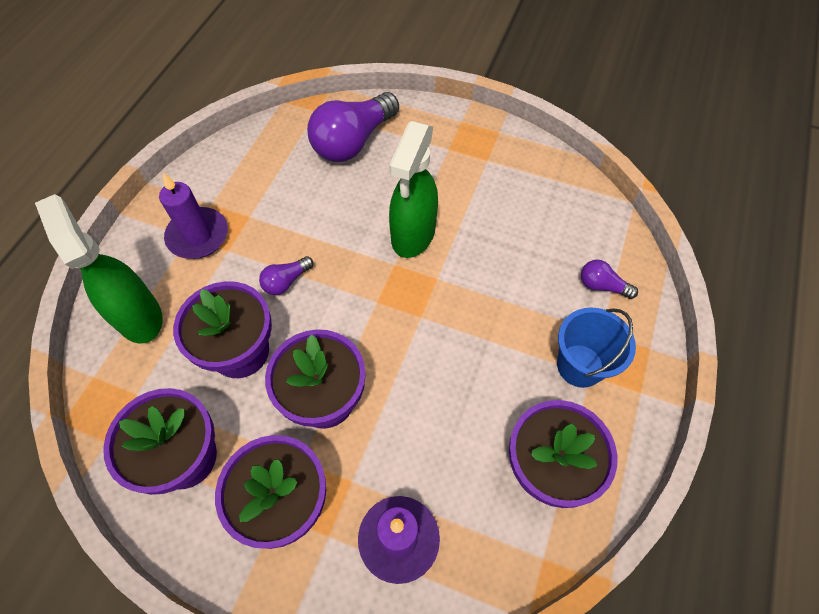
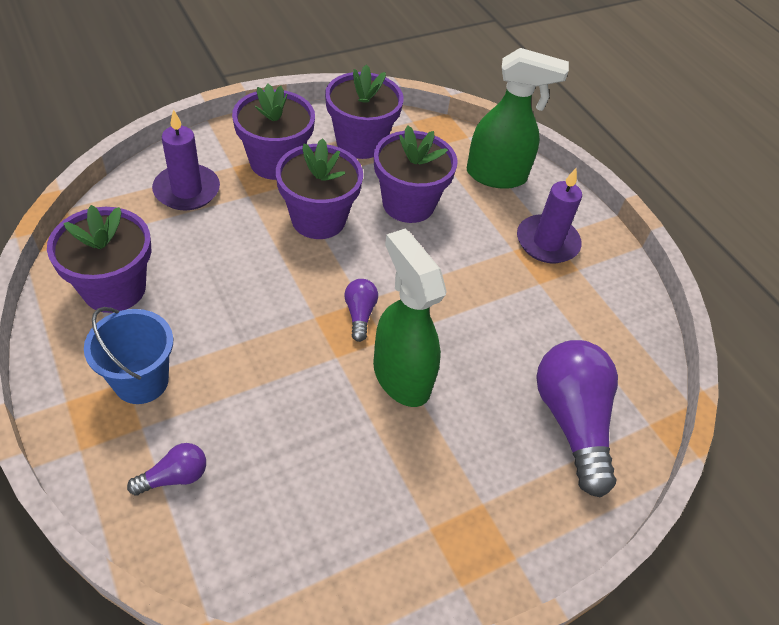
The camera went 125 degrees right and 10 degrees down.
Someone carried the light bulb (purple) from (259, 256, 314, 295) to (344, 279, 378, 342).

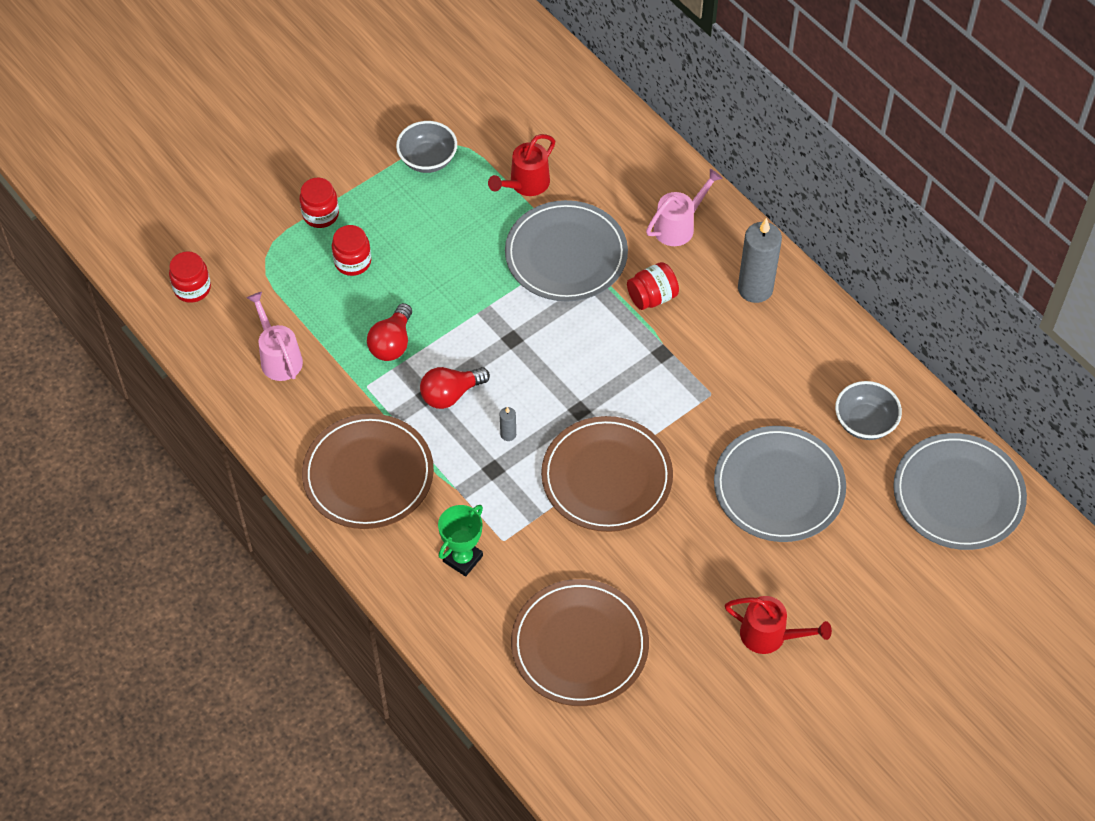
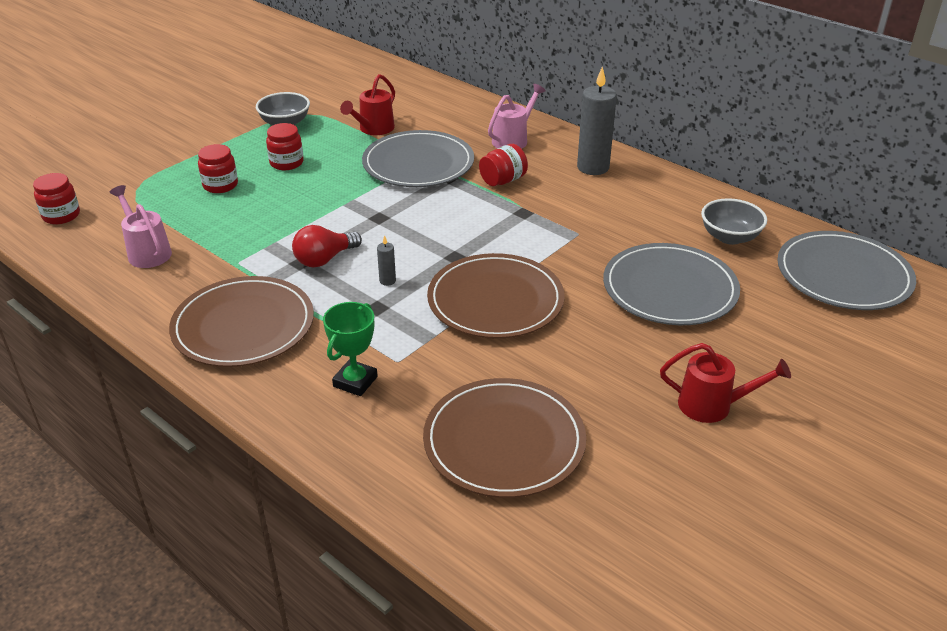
The camera went 10 degrees left and 20 degrees down.
Someone carried the jar (red) from (299, 178, 339, 228) to (266, 123, 304, 170).
Someone took away the light bulb (red) at (367, 303, 412, 361).

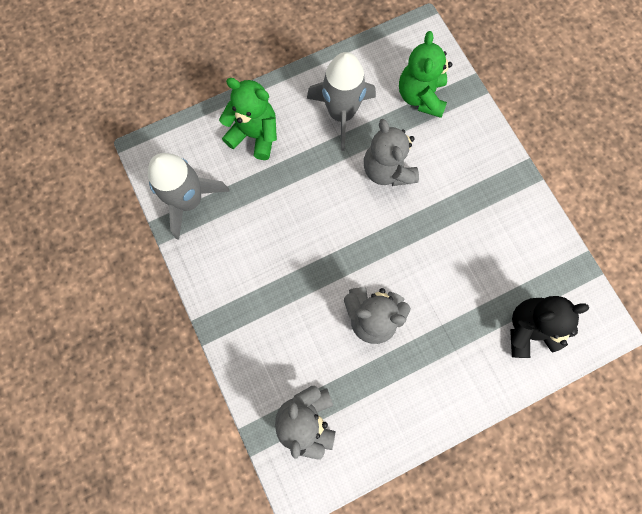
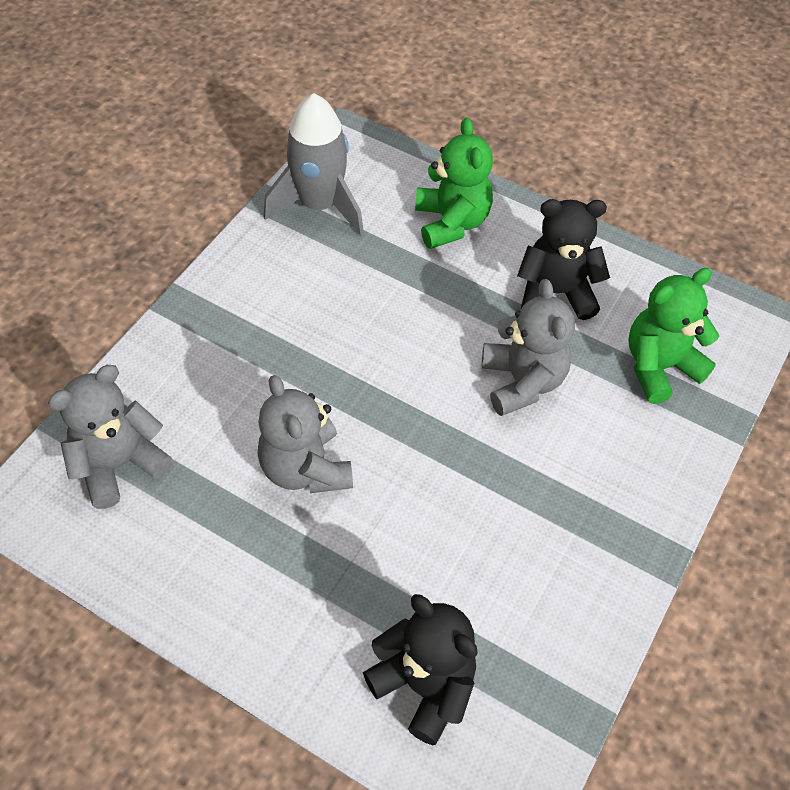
The camera went 55 degrees right and 20 degrees down.
Someone swapped the rocket (grey) at (307, 52, 376, 151) for the teddy bear (black) at (517, 199, 610, 320).
Someone rotated the teddy bear (grey) at (364, 119, 419, 186) by 135 degrees clockwise.

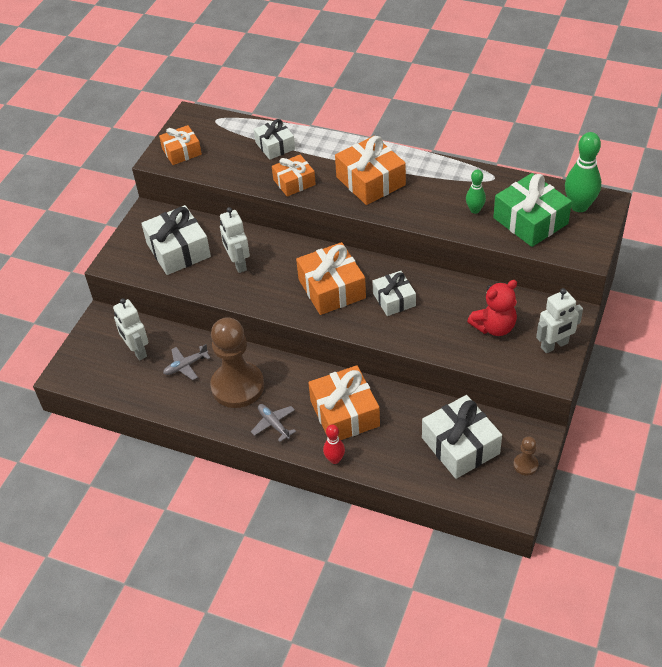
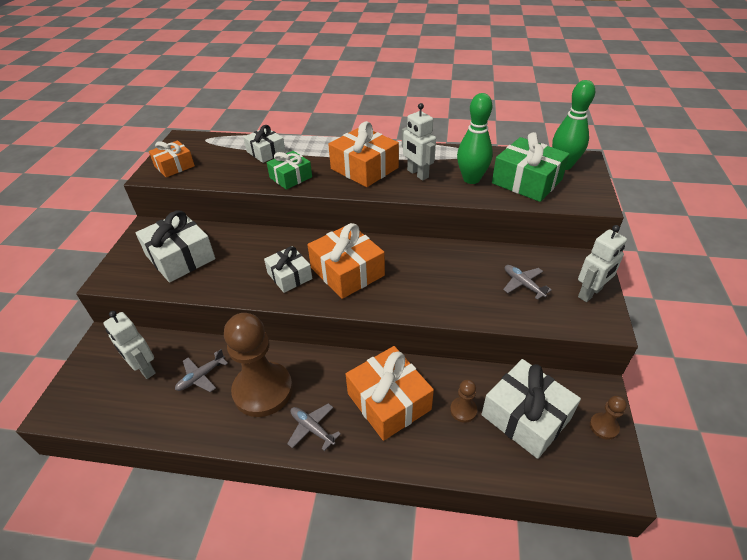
The camera went 15 degrees left and 5 degrees down.
Someone carried the robot (white) from (220, 207, 250, 273) to (402, 103, 436, 181).
Someone repainted the gift (orange) at (272, 155, 316, 197), which became the gift (green) at (267, 151, 312, 190).
Someone took away the bowling pin (red) at (323, 425, 345, 464).
Someone carried the gift (white) from (372, 271, 416, 316) to (264, 246, 312, 293).
Someone scaled the bowling pin (green) at (466, 169, 486, 214) by 1.76.
Someone swapped the teddy bear (red) at (467, 280, 517, 336) for the plane (grey) at (503, 265, 552, 300).
Someone put down the pawn (brown) at (450, 380, 477, 423).

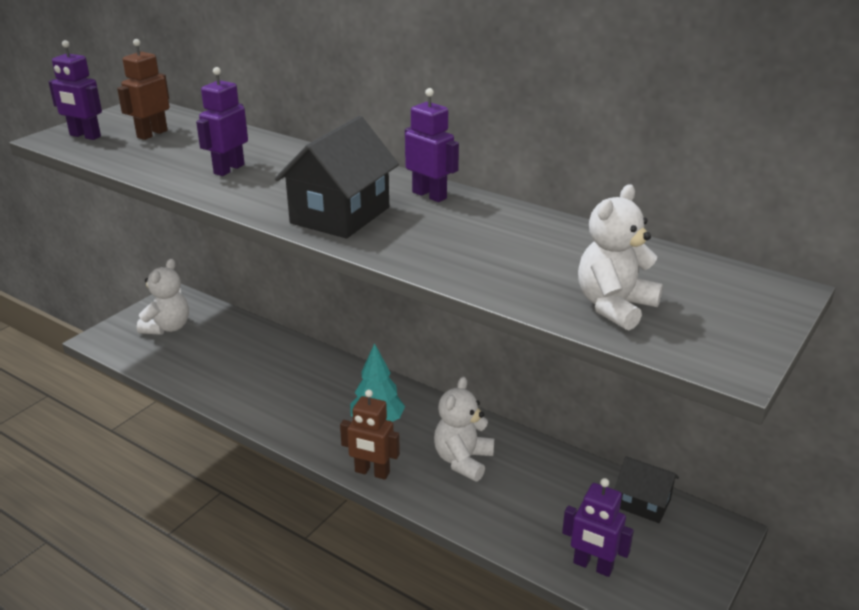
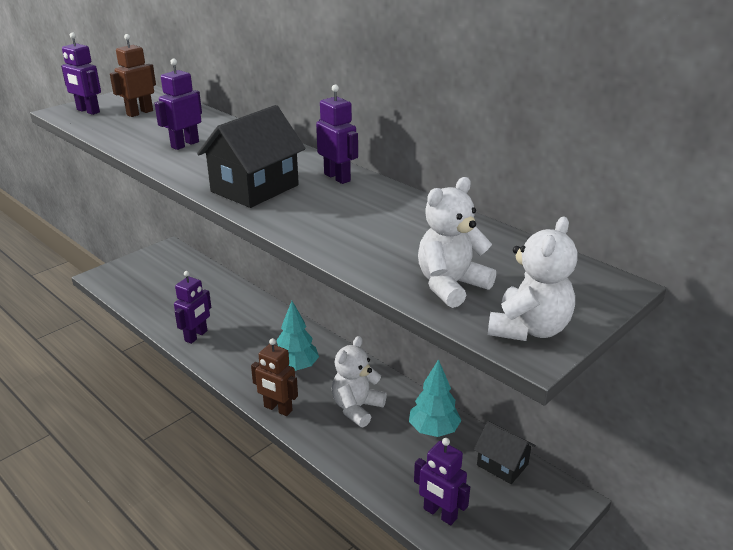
The camera went 10 degrees right and 0 degrees up.
Someone carried the teddy bear (white) from (137, 259, 189, 335) to (488, 217, 578, 341).
Someone put down the robot (purple) at (174, 271, 211, 344).
Someone put down the tree (turquoise) at (409, 359, 461, 437).

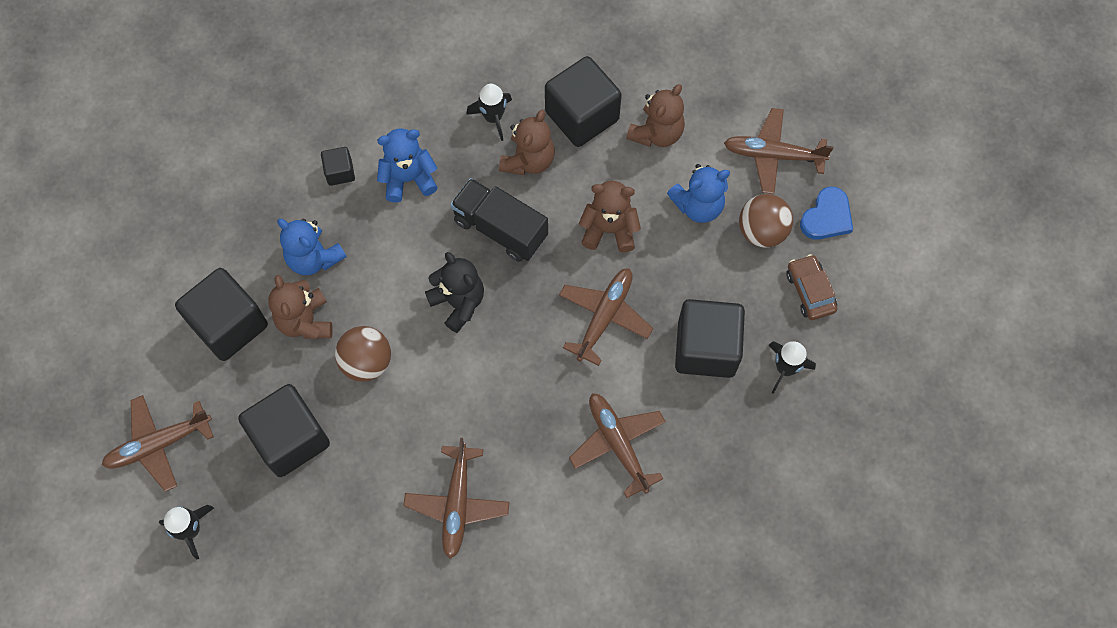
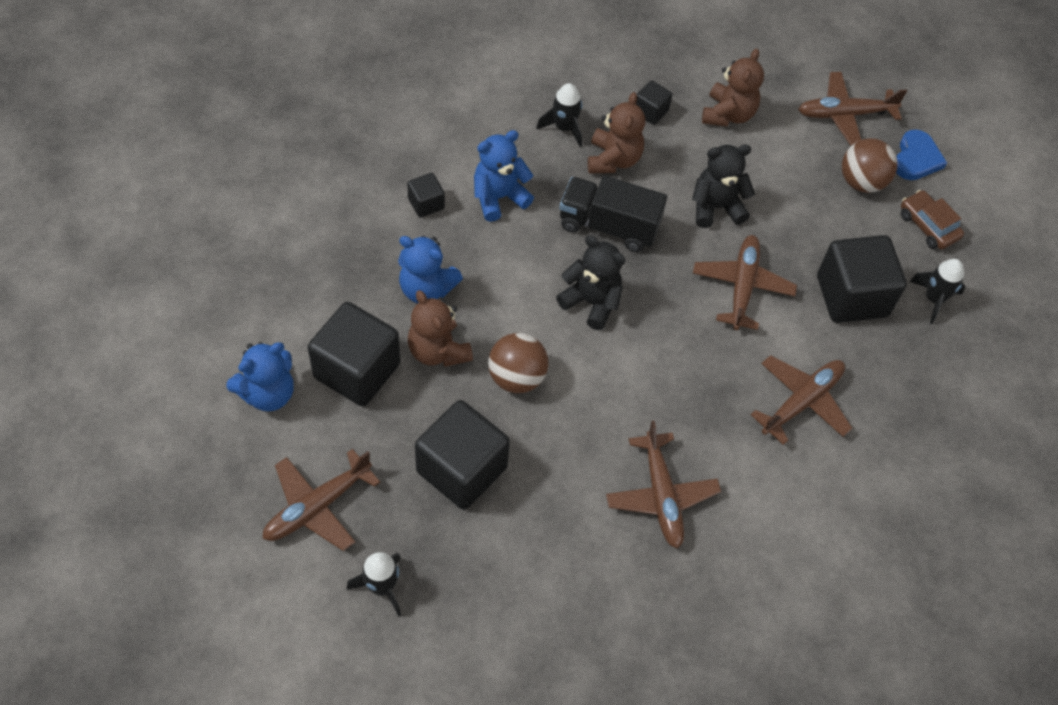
The camera went 20 degrees left and 10 degrees down.
Someone scaled the cube (black) at (545, 56, 622, 147) by 0.48.
Someone rotated the plane (brown) at (569, 393, 666, 498) by 90 degrees clockwise.
Someone repainted the teddy bear (brown) at (579, 181, 641, 253), which became the teddy bear (black) at (692, 144, 755, 228).
Someone carried the teddy bear (blue) from (667, 164, 730, 223) to (226, 342, 294, 412).

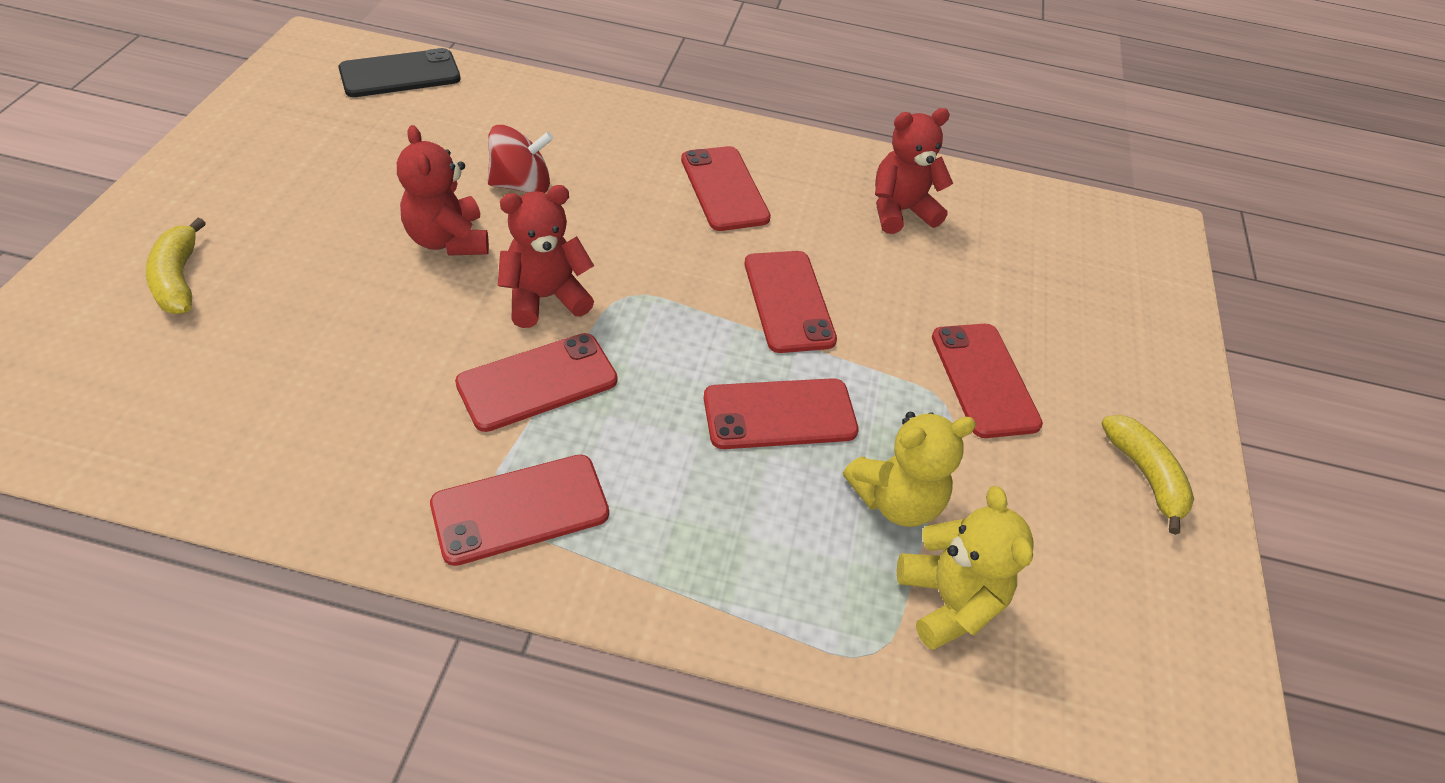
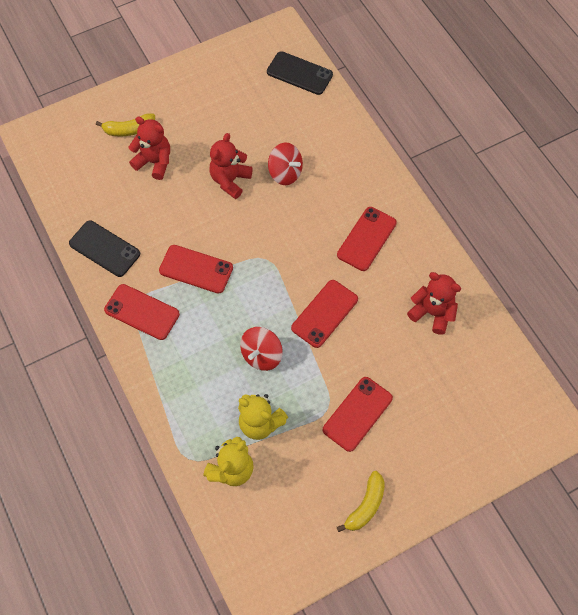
The camera went 55 degrees right and 15 degrees up.
Someone rotated the banana (yellow) at (146, 218, 206, 314) by 135 degrees counterclockwise.
Someone carried the teddy bear (red) from (498, 185, 594, 328) to (128, 117, 170, 180).
Someone swapped the phone (red) at (704, 378, 859, 449) for the spinning top (red) at (240, 327, 283, 371).
Someone put down the phone (black) at (69, 220, 140, 277).

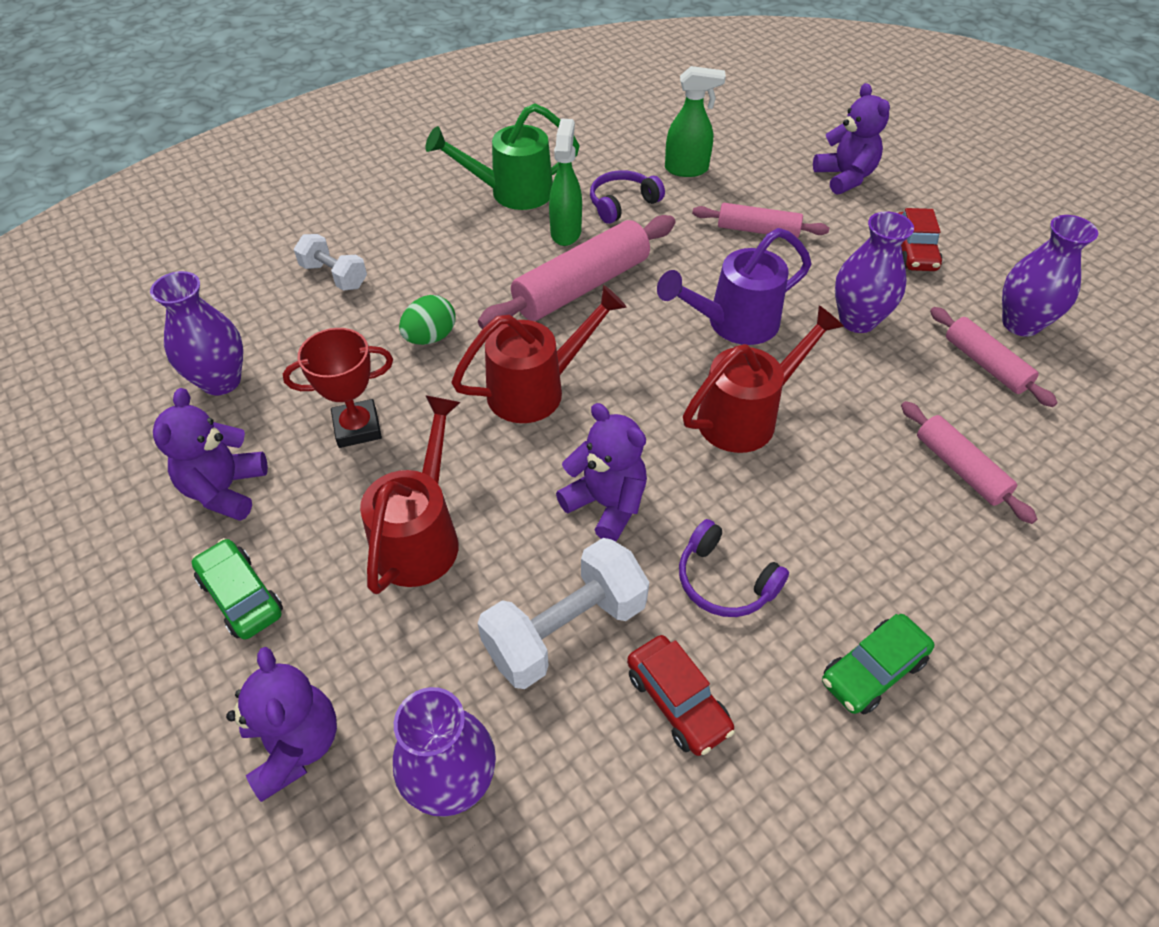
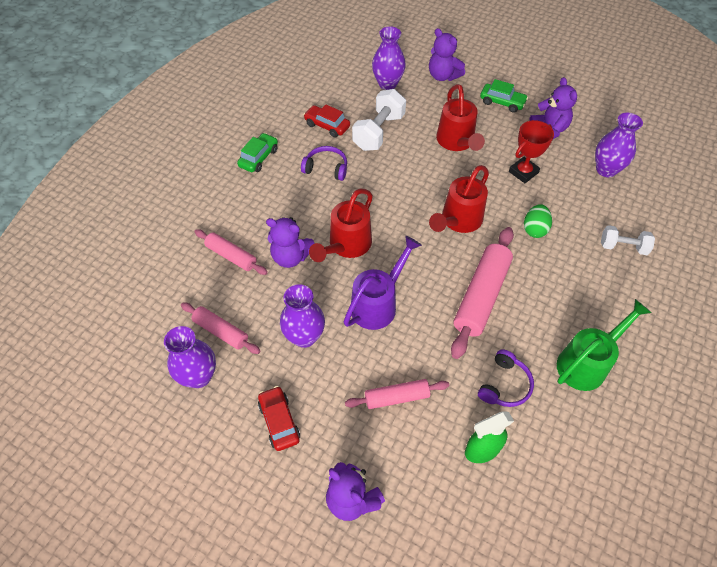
The camera went 155 degrees right and 5 degrees up.
Someone took away the spray bottle (green) at (549, 119, 582, 246).
Someone carried the teddy bear (purple) from (556, 403, 647, 542) to (266, 217, 315, 268).

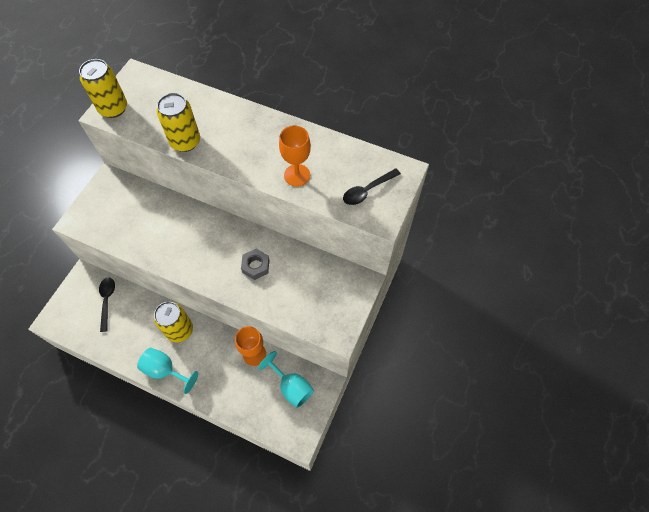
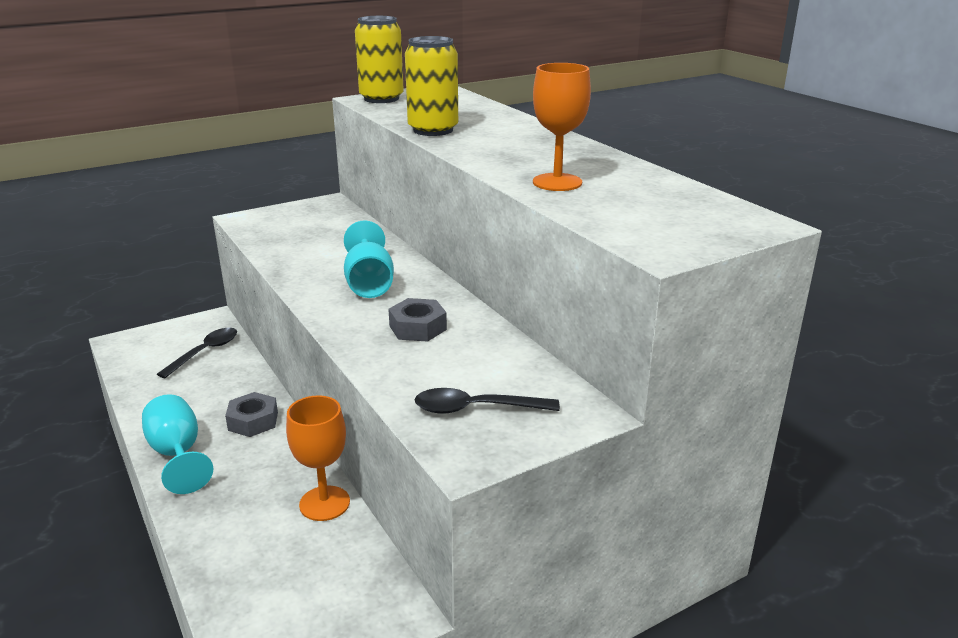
The camera went 35 degrees right and 35 degrees down.
Someone swapped the can (yellow) at (154, 302, 193, 343) for the nut (grey) at (225, 392, 278, 437).
Someone carried the goblet (turquoise) from (258, 351, 314, 408) to (344, 220, 394, 298).
Someone carried the spoon (black) from (343, 168, 401, 205) to (415, 388, 560, 414).

